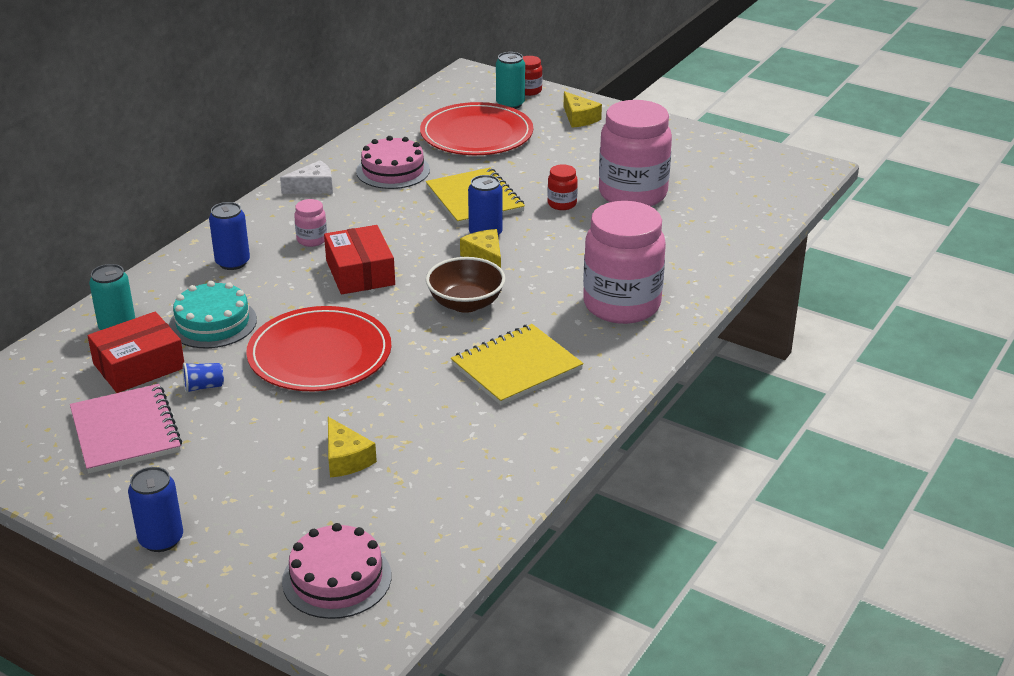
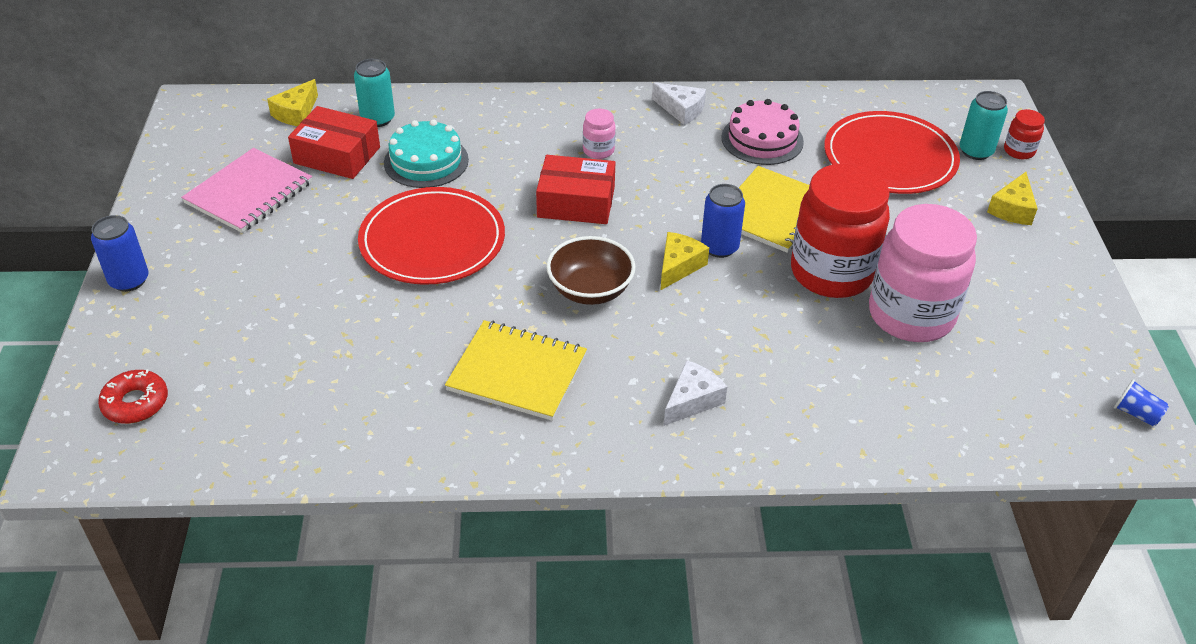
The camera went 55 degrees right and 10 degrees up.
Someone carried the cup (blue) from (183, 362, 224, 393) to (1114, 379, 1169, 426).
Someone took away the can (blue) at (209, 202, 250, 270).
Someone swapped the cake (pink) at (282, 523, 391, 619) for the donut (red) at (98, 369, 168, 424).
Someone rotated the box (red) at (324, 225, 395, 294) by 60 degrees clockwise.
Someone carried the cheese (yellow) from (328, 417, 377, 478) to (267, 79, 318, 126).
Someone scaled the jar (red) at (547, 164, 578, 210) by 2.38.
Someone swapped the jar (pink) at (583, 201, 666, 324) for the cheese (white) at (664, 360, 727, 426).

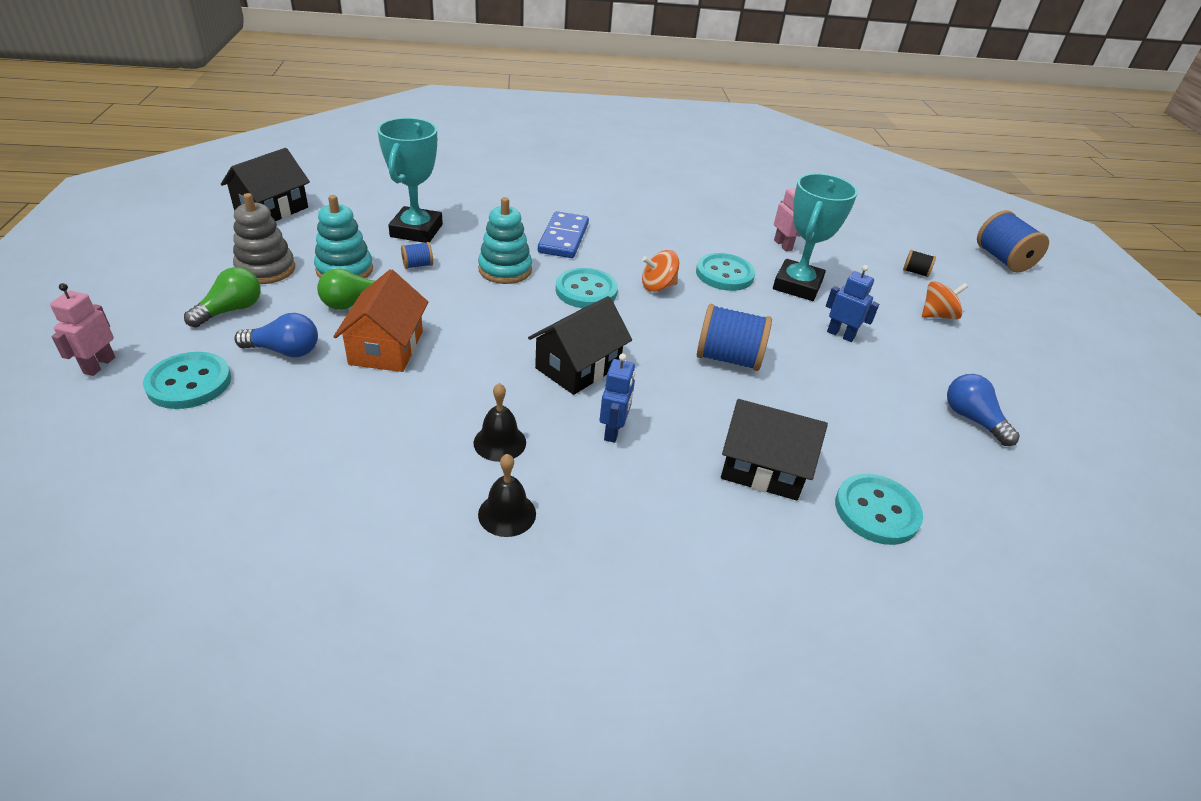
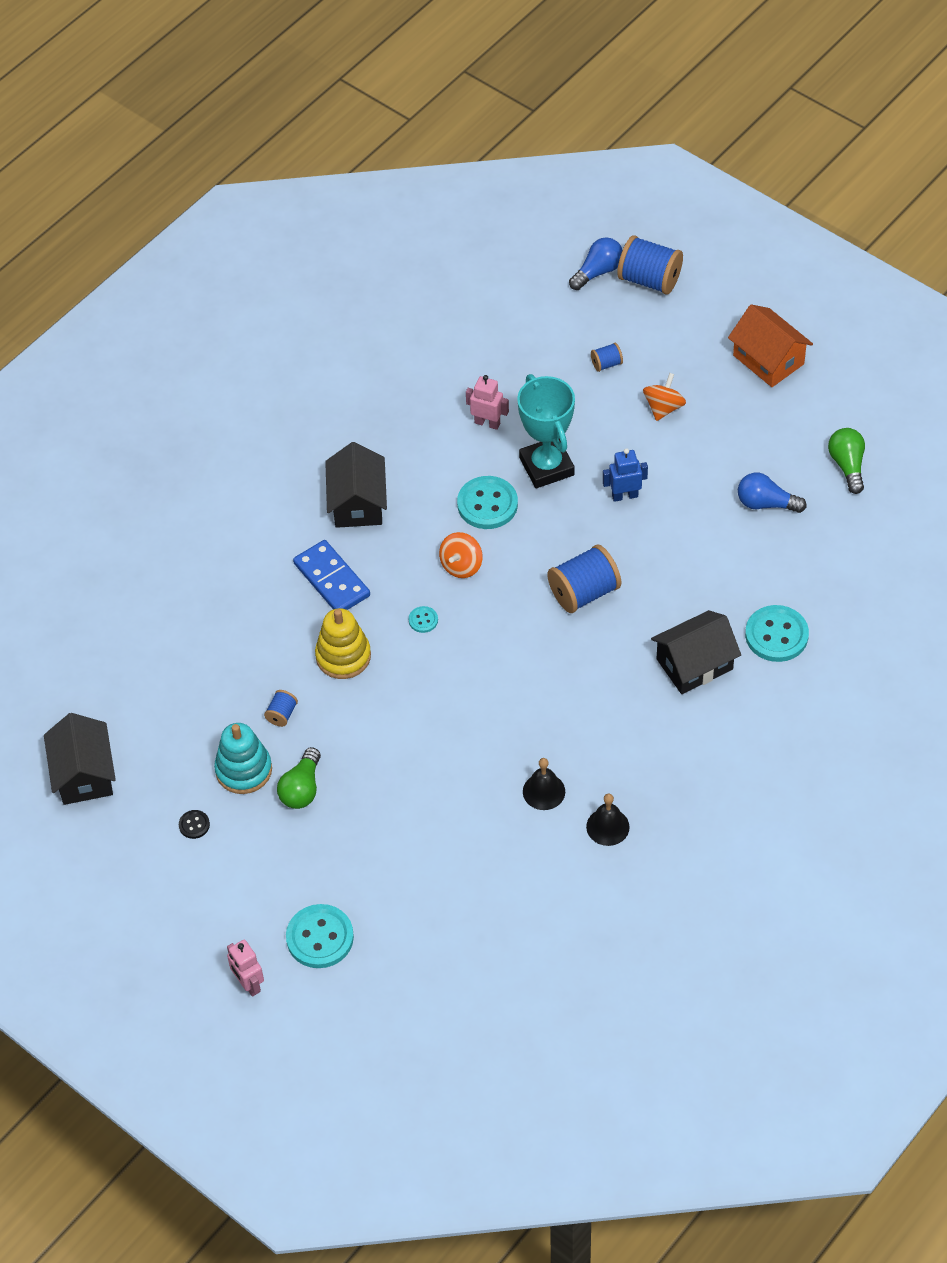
The camera went 40 degrees left and 15 degrees up.
Someone carried the light bulb (green) from (184, 267, 261, 327) to (828, 428, 865, 494).
Someone swapped the stacking toy (grey) at (233, 193, 295, 284) for the button (black) at (179, 810, 210, 839).
Someone carried the light bulb (blue) from (234, 313, 318, 357) to (569, 237, 622, 290).
Someone carried the house (orange) from (333, 269, 428, 372) to (728, 304, 813, 387).
Someone took away the trophy (turquoise) at (377, 118, 443, 243).
Someone repainted the stacking toy (turquoise) at (478, 197, 532, 284), which became the stacking toy (yellow) at (315, 608, 371, 679).
Someone carried the house (black) from (528, 296, 632, 395) to (325, 442, 387, 528).
Someone scaled the button (turquoise) at (556, 268, 618, 308) by 0.47.
Someone took away the robot (blue) at (600, 354, 635, 443).
Someone repainted the spool (black) at (903, 250, 936, 277), which became the spool (blue) at (591, 343, 623, 372).

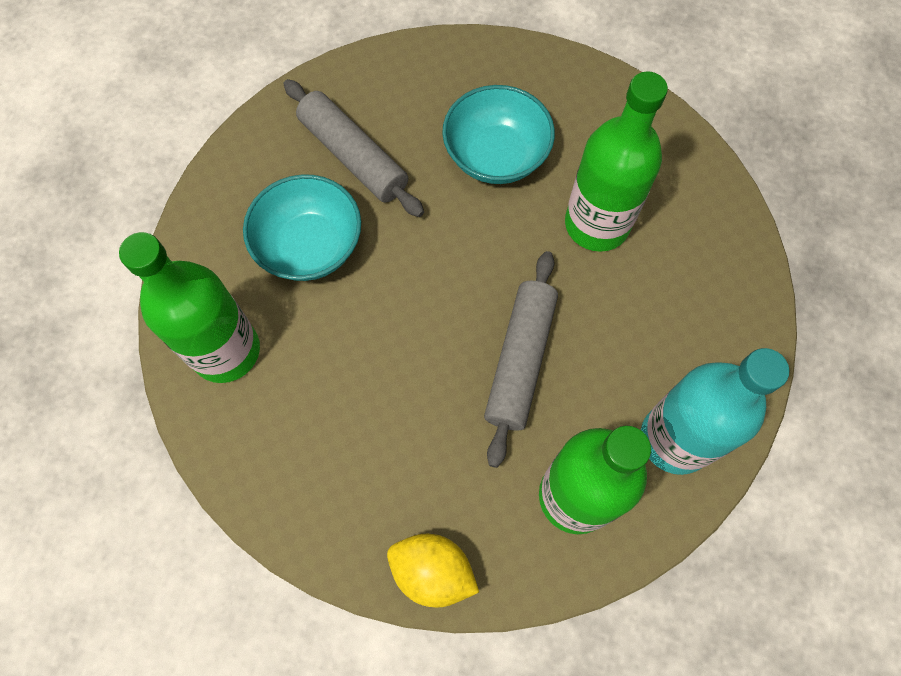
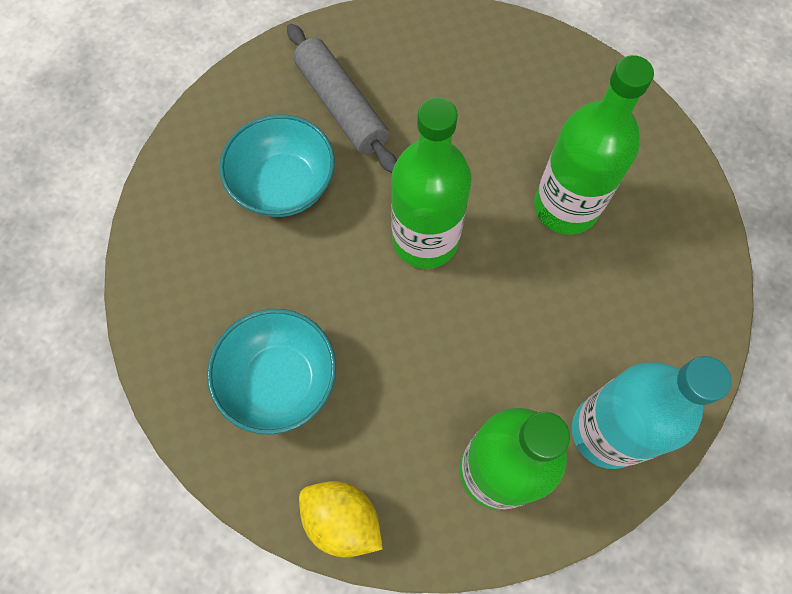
The camera went 10 degrees right and 0 degrees up.
Someone carried the bottle (green) from (119, 232, 260, 383) to (391, 97, 471, 269).
Someone carried the bowl (turquoise) from (442, 85, 555, 184) to (207, 309, 336, 435).
Someone took away the rolling pin (grey) at (484, 251, 558, 468).

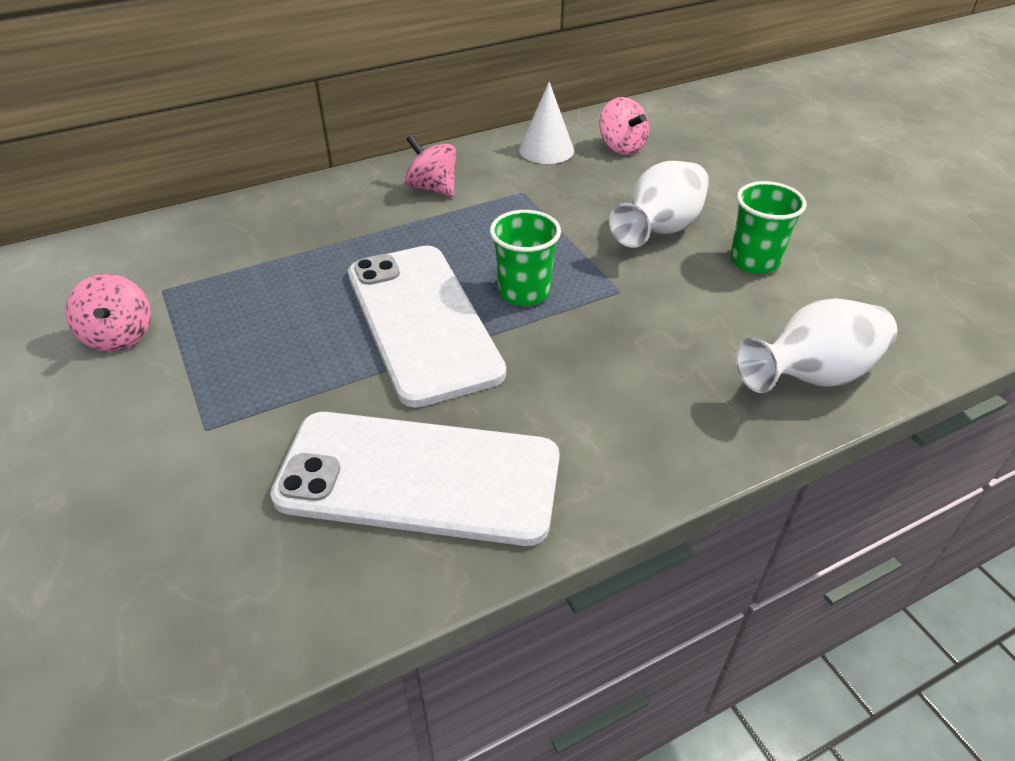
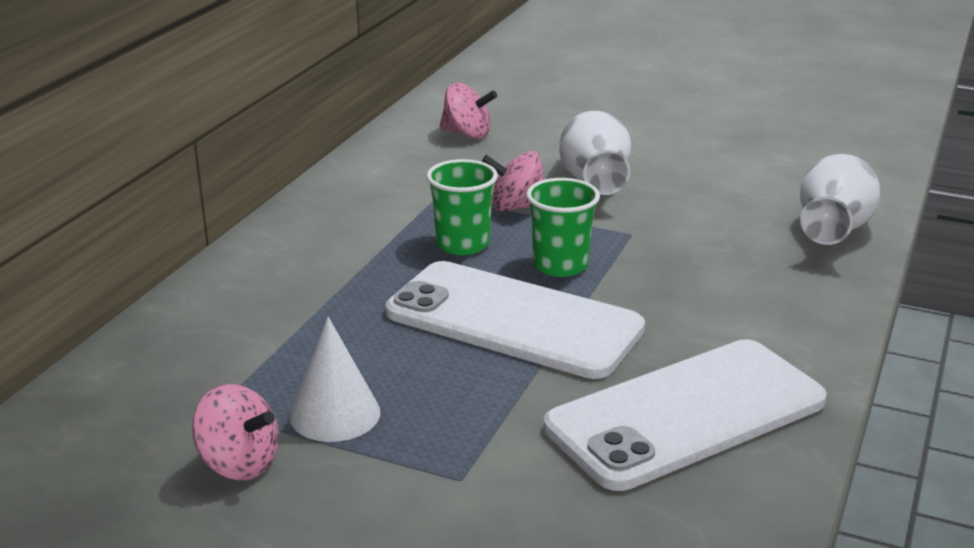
The camera went 40 degrees left and 15 degrees down.
Someone carried the spinning top (pink) from (405, 135, 456, 197) to (482, 151, 544, 211).
Someone carried the cone (white) from (519, 82, 574, 164) to (290, 317, 380, 442).
Someone carried the cup (green) from (730, 181, 807, 274) to (426, 159, 498, 255).

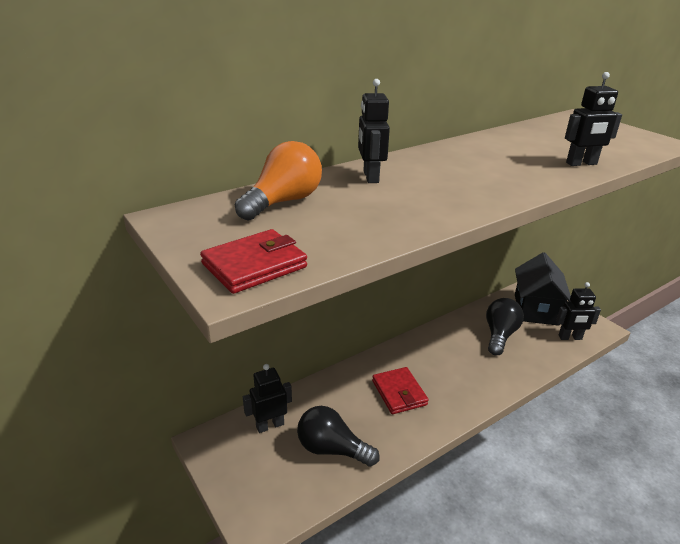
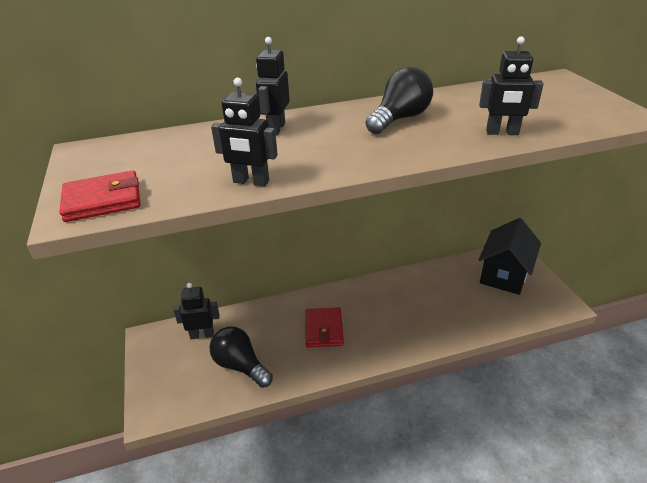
The camera went 20 degrees right and 5 degrees up.
Someone took away the light bulb (orange) at (235, 141, 322, 221).
Someone carried the light bulb (black) from (486, 298, 524, 355) to (366, 67, 433, 134).
Someone carried the robot (black) from (556, 282, 601, 340) to (211, 77, 278, 187).

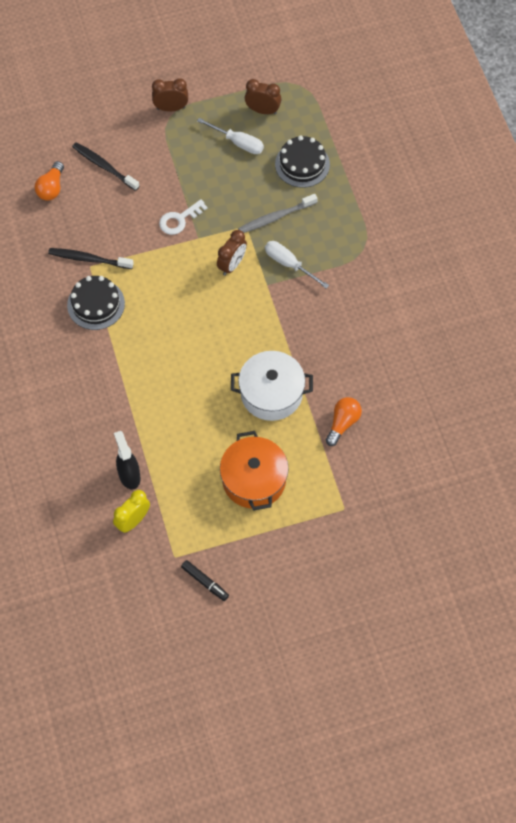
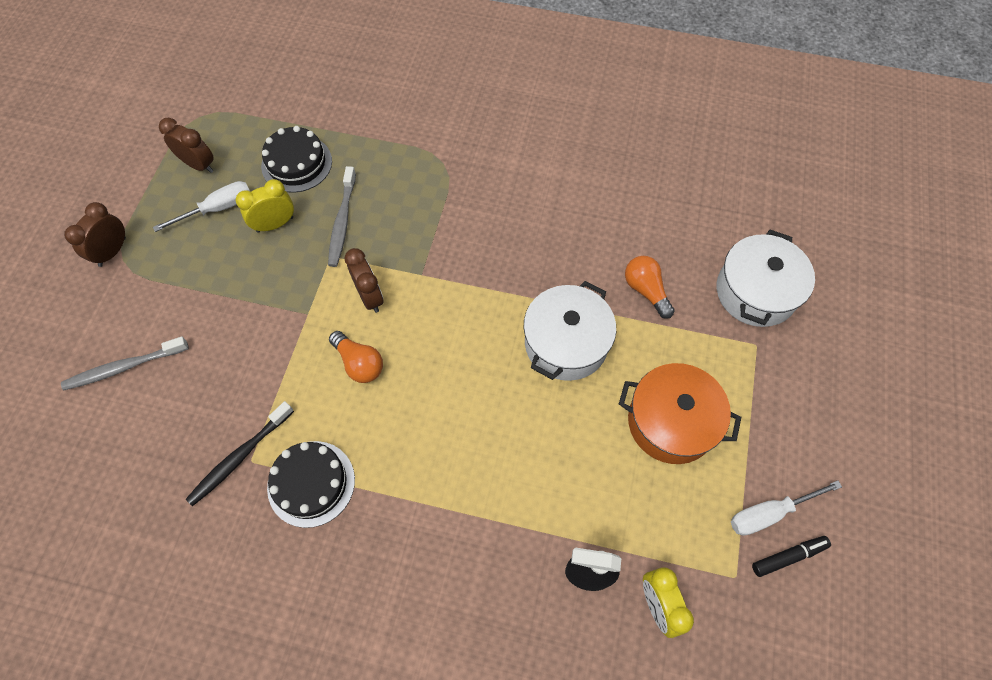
The camera went 60 degrees left and 0 degrees up.
Someone carried the light bulb (orange) from (35, 161, 64, 201) to (329, 331, 383, 383).
Someone repainted the toothbrush (black) at (72, 142, 140, 191), which became the toothbrush (grey) at (61, 337, 189, 391).
Someone took away the key (white) at (159, 199, 208, 235).
Someone rotated the clock (brown) at (245, 79, 281, 114) by 75 degrees clockwise.
Someone carried the screwdriver (white) from (265, 241, 329, 289) to (731, 480, 842, 536).
Someone put down the clock (yellow) at (236, 179, 294, 233).
Someone put down the pot (white) at (717, 230, 815, 327).

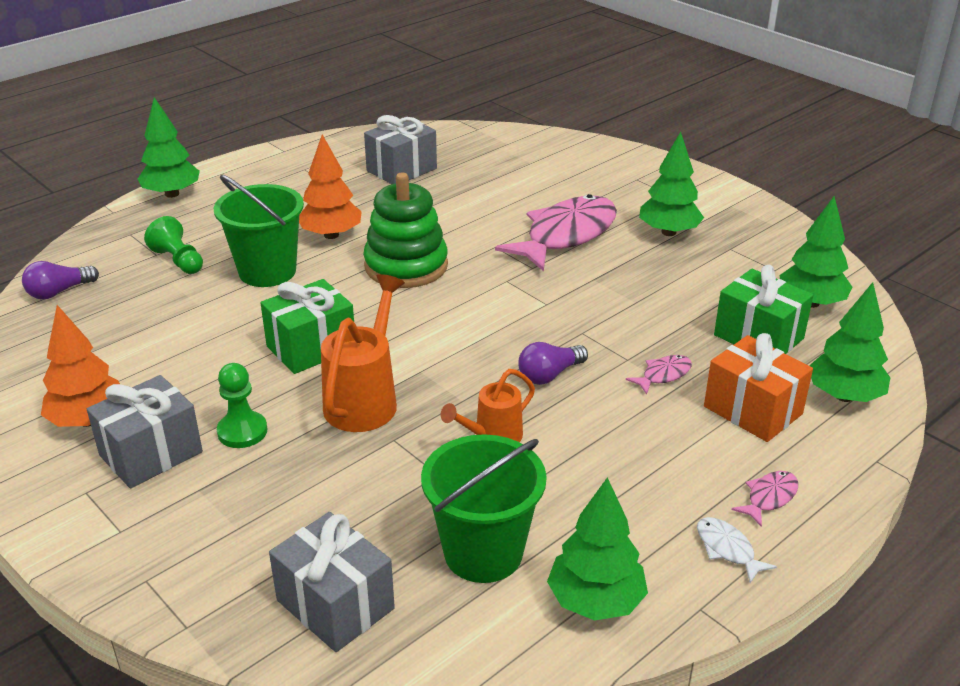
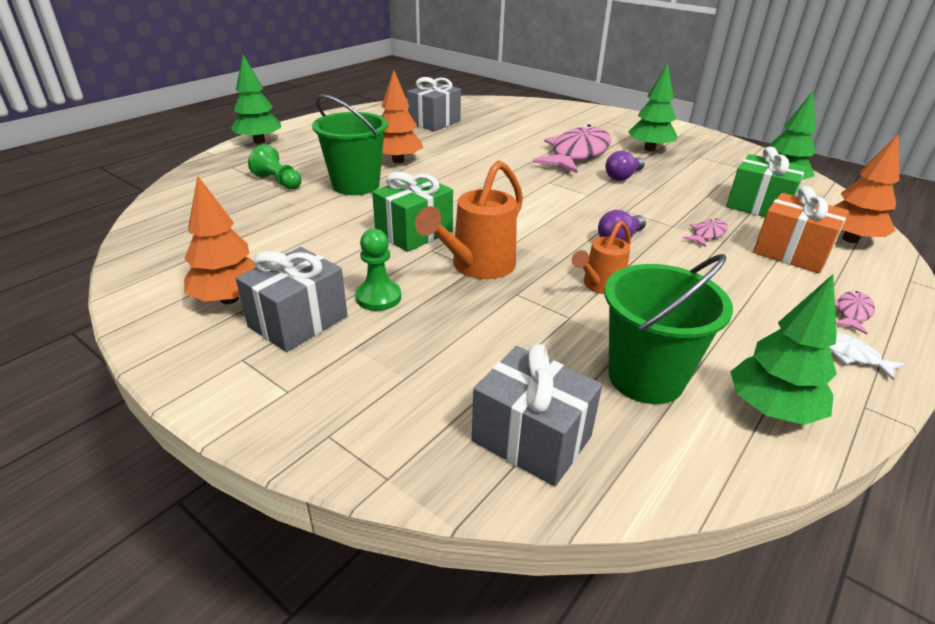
The camera went 10 degrees left and 0 degrees up.
Someone carried the light bulb (purple) from (22, 261, 99, 299) to (605, 151, 645, 181).
Someone rotated the watering can (orange) at (321, 274, 405, 432) by 150 degrees counterclockwise.
Someone took away the stacking toy (green) at (363, 172, 448, 288).
Someone repainted the tree (green) at (809, 282, 890, 402), which became the tree (orange) at (834, 133, 899, 243).

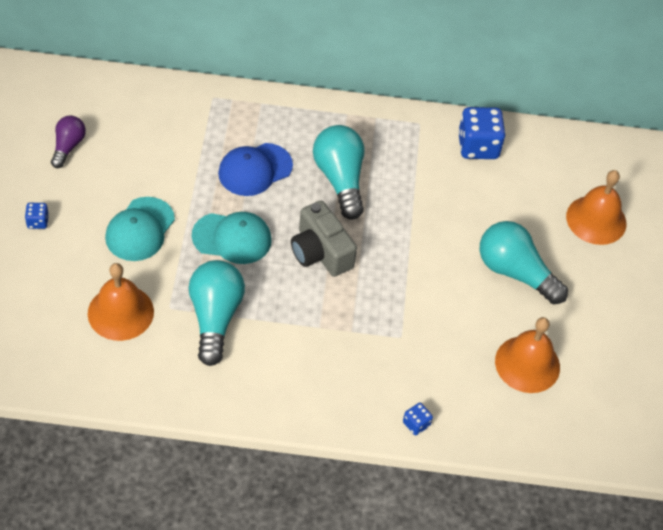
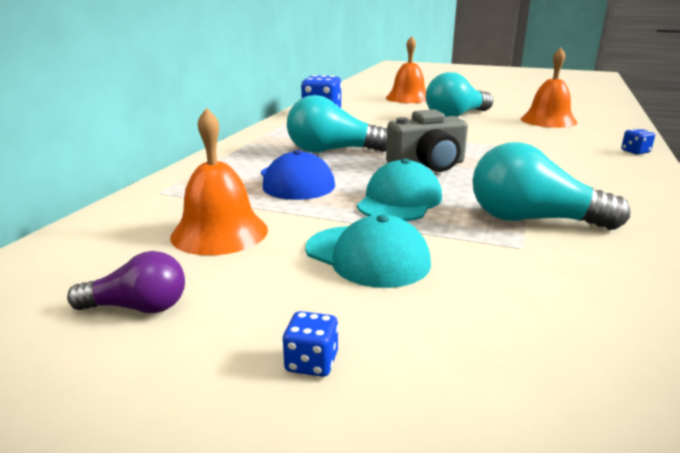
The camera went 70 degrees left and 30 degrees down.
Someone rotated the light bulb (purple) at (51, 115, 86, 168) by 150 degrees clockwise.
Someone carried the bell (orange) from (88, 263, 154, 341) to (170, 108, 268, 255).

